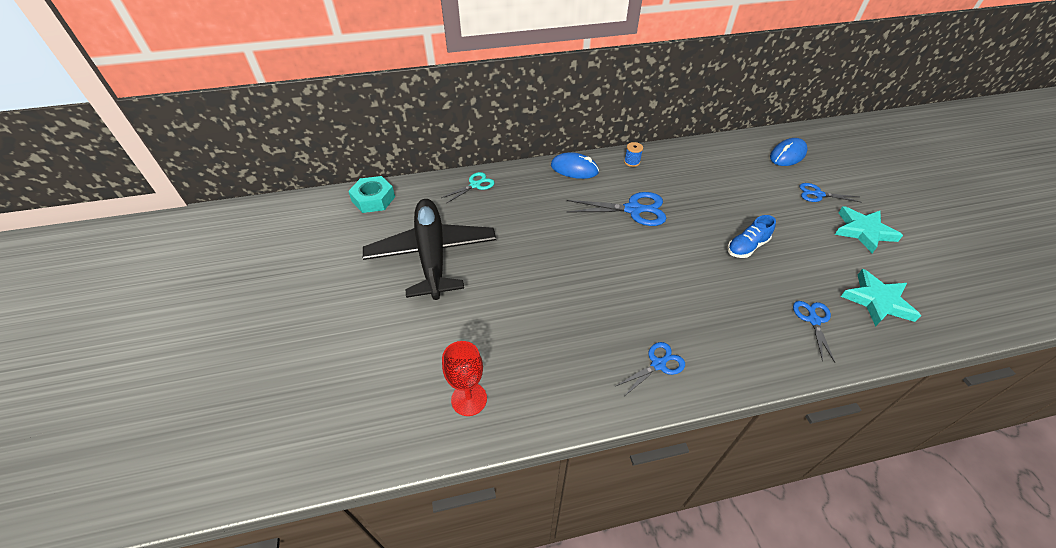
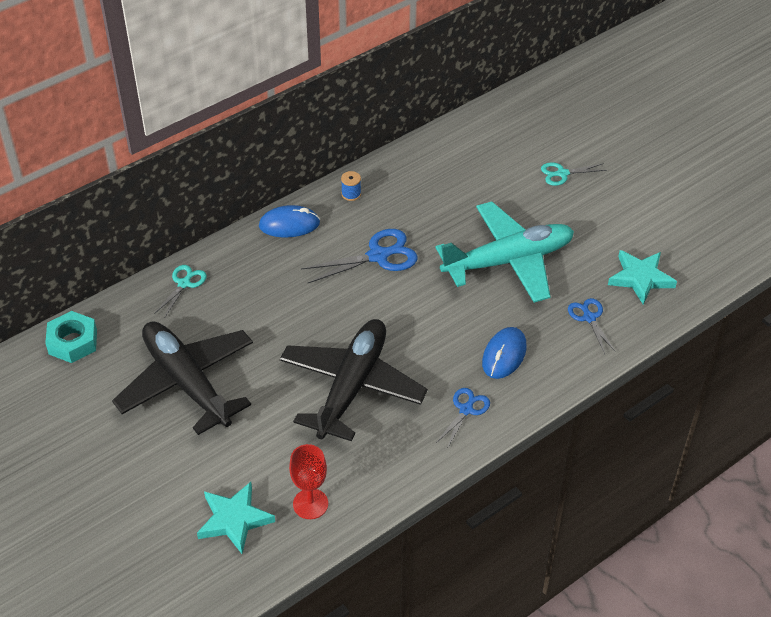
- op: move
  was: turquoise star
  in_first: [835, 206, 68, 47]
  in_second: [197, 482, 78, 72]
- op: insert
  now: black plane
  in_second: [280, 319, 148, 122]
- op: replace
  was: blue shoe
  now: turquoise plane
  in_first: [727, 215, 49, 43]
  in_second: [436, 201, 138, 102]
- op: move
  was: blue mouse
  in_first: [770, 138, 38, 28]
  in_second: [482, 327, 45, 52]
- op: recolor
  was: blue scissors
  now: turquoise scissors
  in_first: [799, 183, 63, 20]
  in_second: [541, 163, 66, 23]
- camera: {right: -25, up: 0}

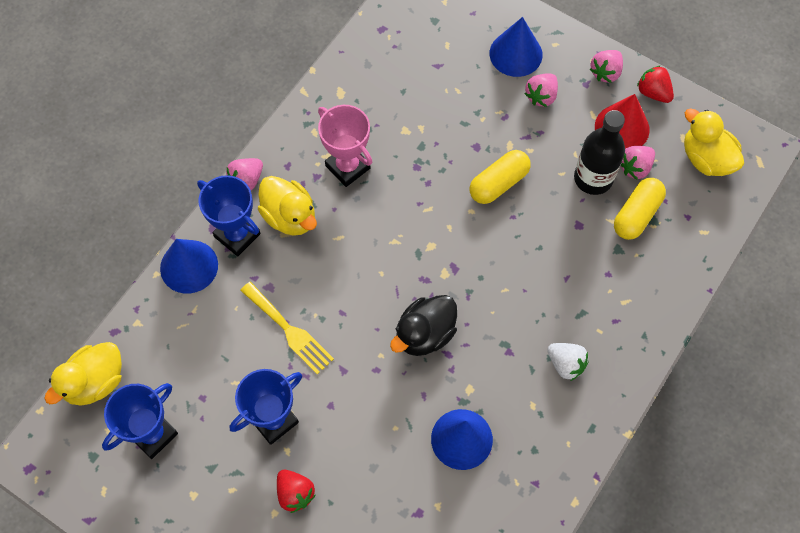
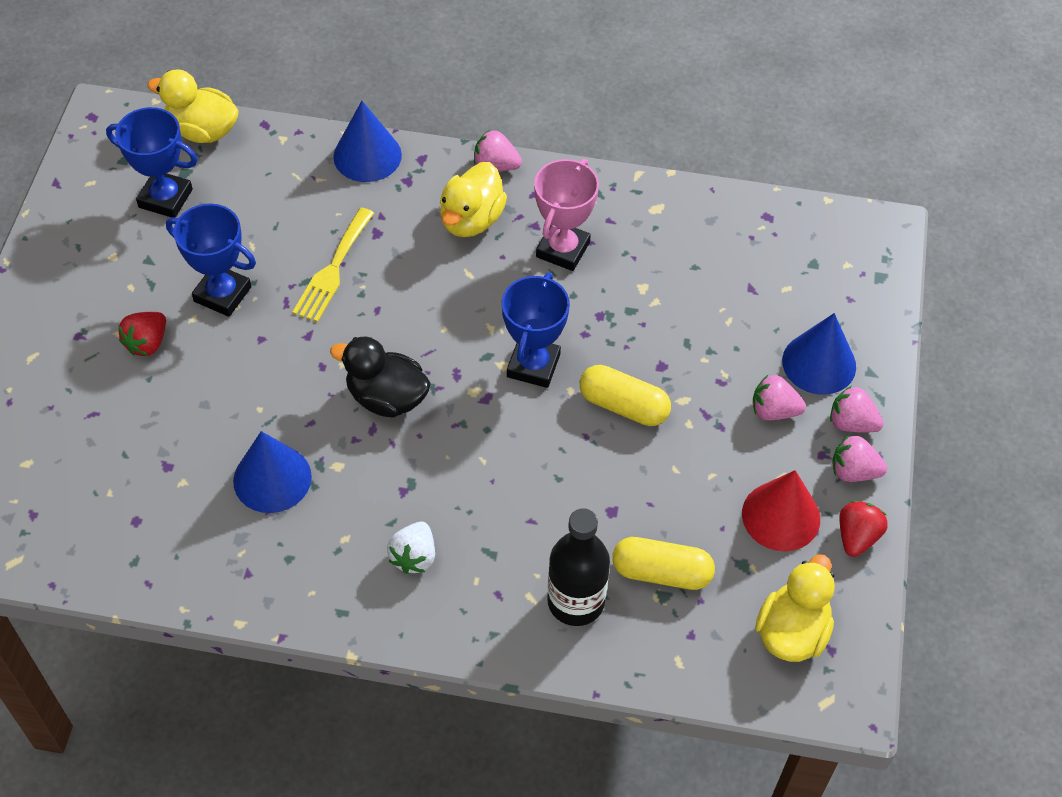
- op: move
  was: blue trophy
  in_first: [197, 175, 64, 81]
  in_second: [502, 273, 68, 115]
- op: move
  was: black bottle
  in_first: [574, 110, 51, 85]
  in_second: [547, 508, 63, 118]
- op: move
  was: pink strawberry
  in_first: [621, 146, 34, 34]
  in_second: [830, 386, 54, 47]
- camera: {right: 65, up: -10}

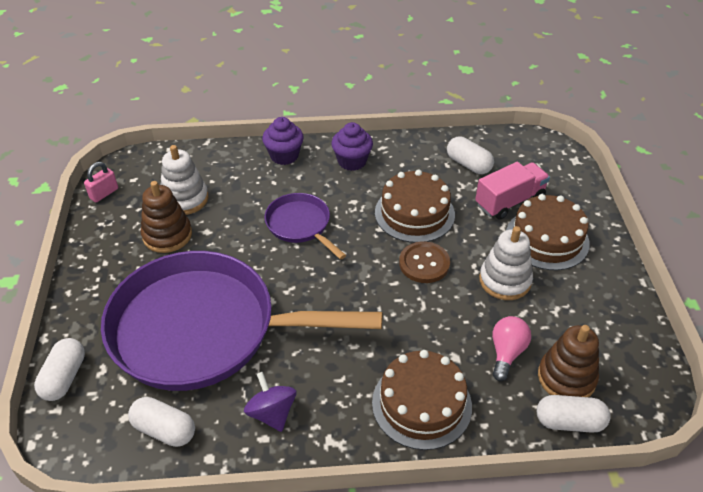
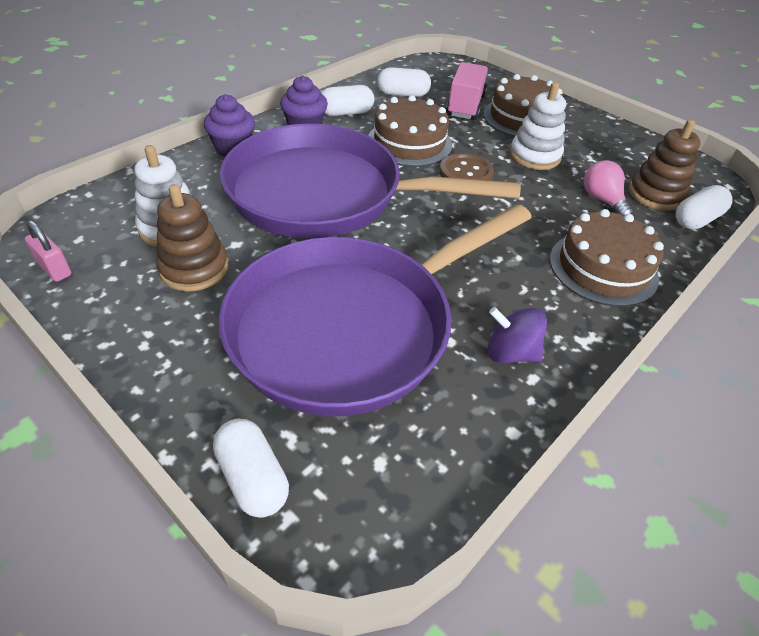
- op: rotate
  was: pink padlock
  in_first: [84, 162, 34, 40]
  in_second: [25, 220, 47, 62]
  clockwise: -45
- op: resize
  was: purple pan
  in_first: [264, 193, 82, 67]
  in_second: [220, 124, 301, 114]
  ratio: 2.24
- op: move
  was: white capsule
  in_first: [128, 397, 67, 50]
  in_second: [321, 85, 53, 31]
- camera: {right: -45, up: 0}

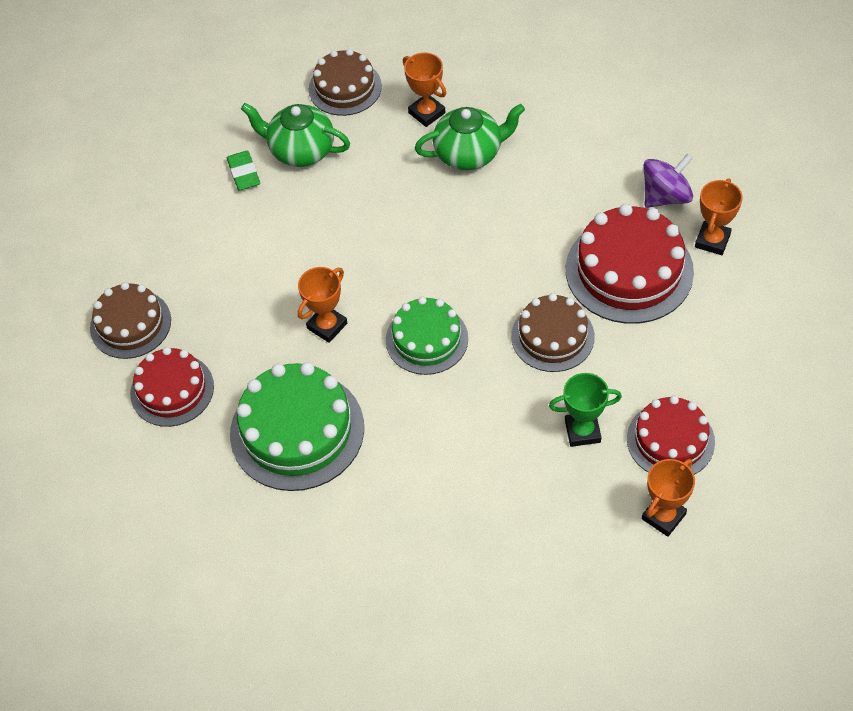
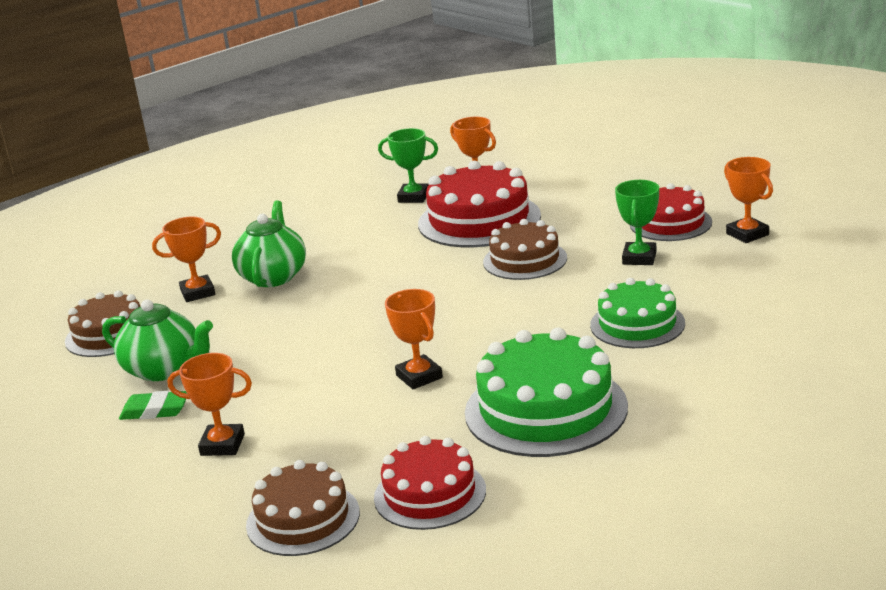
- op: rotate
  was: green teapot
  in_first: [241, 103, 109, 64]
  in_second: [102, 299, 111, 82]
  clockwise: -105
- op: insert
  now: orange trophy
  in_second: [167, 353, 85, 103]
- op: replace
  was: purple spinning top
  now: green trophy
  in_first: [643, 153, 50, 55]
  in_second: [378, 128, 60, 75]
- op: move
  was: green cake
  in_first: [386, 296, 82, 79]
  in_second: [590, 278, 95, 70]
- camera: {right: -70, up: -30}

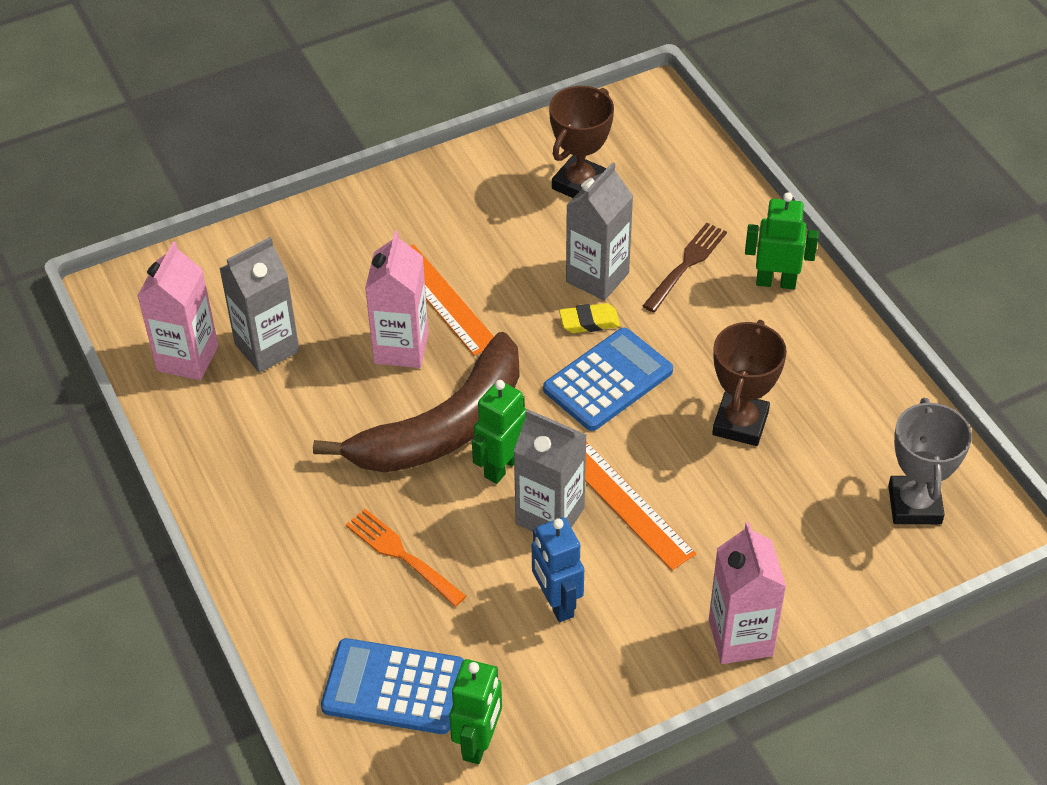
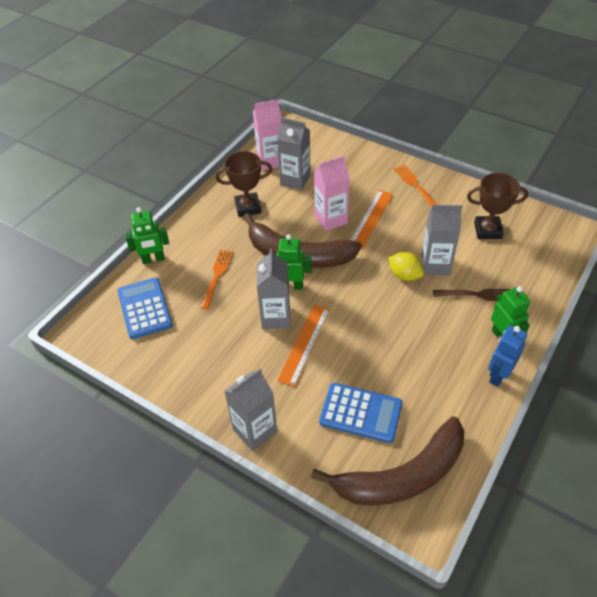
- op: move
  was: green robot
  in_first: [449, 659, 53, 105]
  in_second: [125, 207, 44, 57]
- op: move
  was: brown trophy
  in_first: [712, 320, 75, 126]
  in_second: [216, 151, 56, 66]
- op: recolor
  was: pink carton
  now: grey carton
  in_first: [709, 522, 77, 142]
  in_second: [224, 369, 53, 82]
- op: replace
  was: grey trophy
  now: brown banana
  in_first: [888, 398, 84, 126]
  in_second: [311, 416, 153, 90]
- op: move
  was: blue calculator
  in_first: [543, 328, 130, 103]
  in_second: [319, 383, 84, 60]
- op: replace
  was: yellow eraser
  now: yellow lemon
  in_first: [559, 303, 61, 30]
  in_second: [388, 252, 36, 29]
- op: insert
  now: orange fork
  in_second: [394, 165, 43, 43]
- op: move
  was: blue robot
  in_first: [532, 517, 52, 105]
  in_second: [488, 325, 39, 62]
- camera: {right: 60, up: 0}

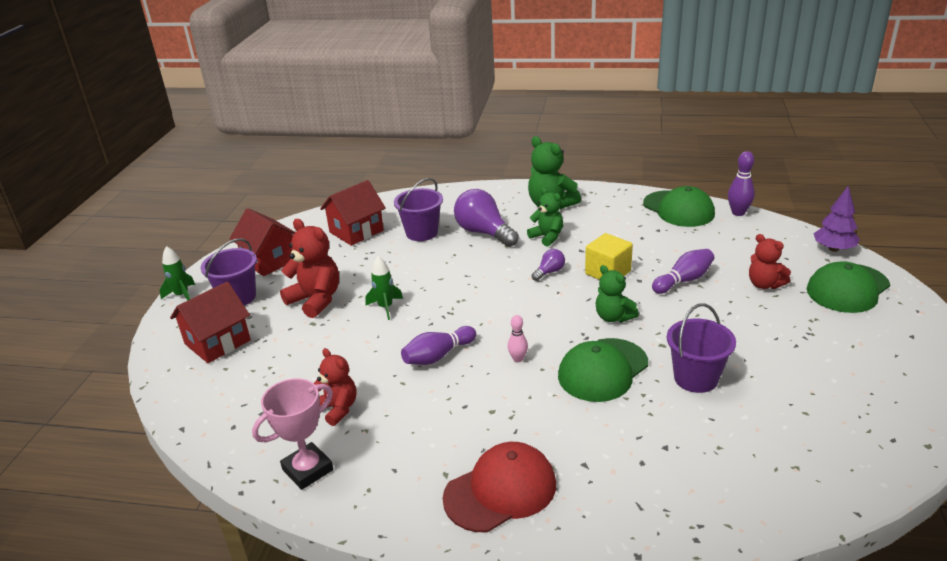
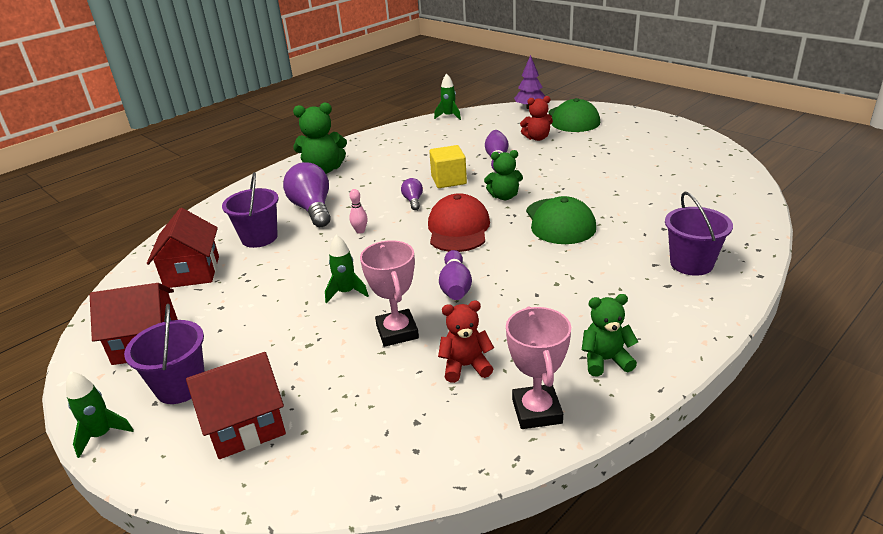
- op: rotate
  was: red house
  in_first: [170, 281, 81, 82]
  in_second: [186, 352, 100, 107]
  clockwise: 75
- op: rotate
  was: purple light bulb
  in_first: [454, 189, 65, 58]
  in_second: [283, 162, 48, 65]
  clockwise: 75
- op: move
  was: pink bowling pin
  in_first: [508, 315, 20, 47]
  in_second: [349, 189, 19, 45]
- op: insert
  now: pink trophy
  in_second: [360, 240, 59, 107]
- op: move
  was: red cap
  in_first: [443, 442, 113, 90]
  in_second: [428, 193, 62, 59]
- op: replace
  was: purple bowling pin
  now: green rocket
  in_first: [728, 151, 27, 65]
  in_second: [434, 73, 27, 47]
- op: move
  was: green teddy bear
  in_first: [527, 188, 36, 59]
  in_second: [582, 294, 56, 83]
- op: move
  was: purple bucket
  in_first: [667, 303, 69, 90]
  in_second: [665, 192, 68, 84]
- op: delete
  was: red teddy bear
  in_first: [280, 219, 59, 99]
- op: delete
  was: green cap
  in_first: [643, 186, 72, 41]
- camera: {right: -55, up: 0}

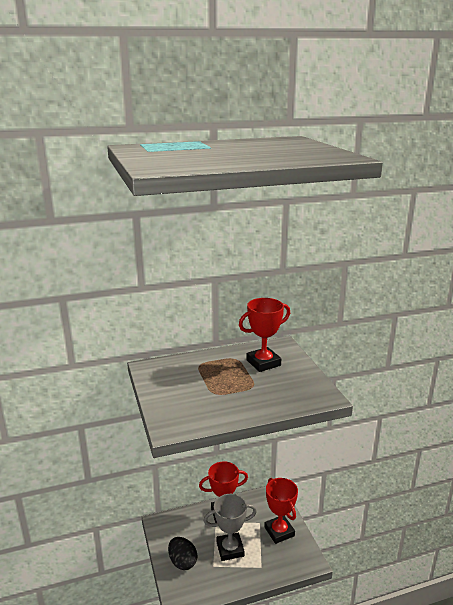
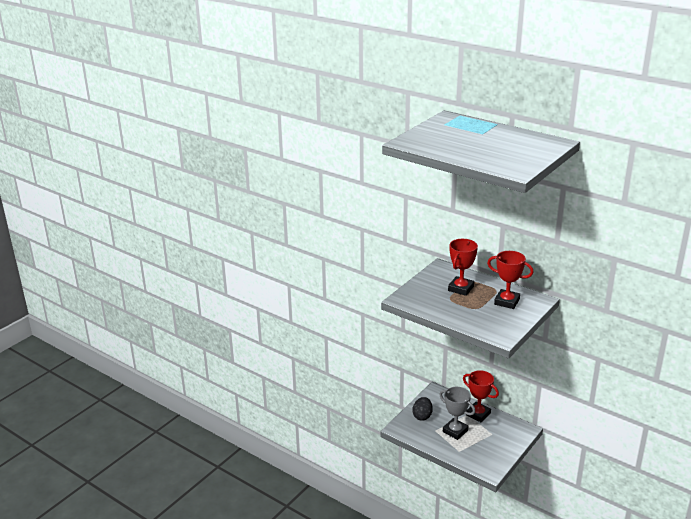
- op: move
  was: red trophy
  in_first: [264, 478, 34, 66]
  in_second: [448, 239, 30, 57]
- camera: {right: 55, up: 5}

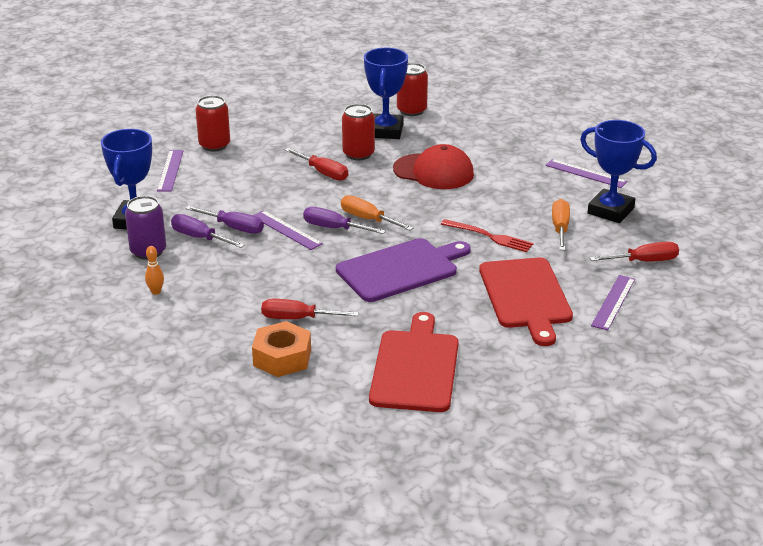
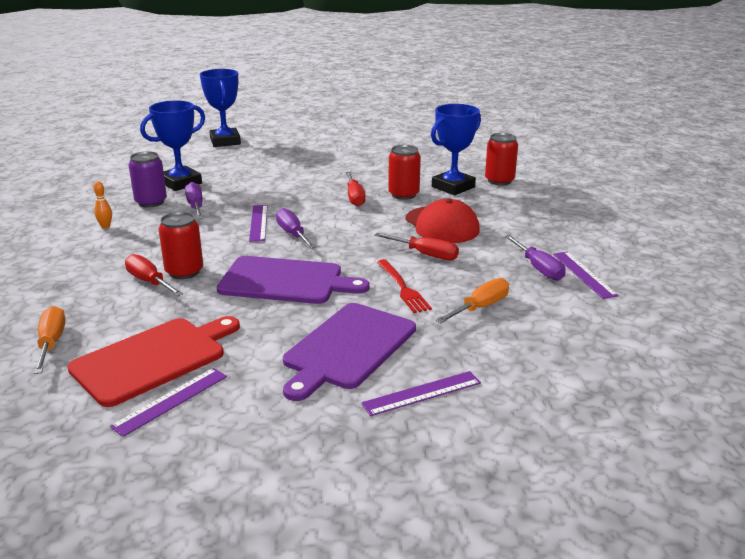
- op: move
  was: orange screwdriver
  in_first: [341, 195, 72, 36]
  in_second: [34, 306, 32, 68]
- op: move
  was: purple ruler
  in_first: [157, 150, 27, 42]
  in_second: [110, 368, 117, 69]
- op: move
  was: red can
  in_first: [196, 95, 34, 56]
  in_second: [158, 212, 45, 67]
- op: move
  was: blue trophy
  in_first: [580, 120, 77, 103]
  in_second: [200, 69, 41, 78]
- op: recolor
  was: red cutting board
  now: purple cutting board
  in_first: [479, 257, 94, 89]
  in_second: [283, 303, 133, 98]
- op: move
  was: red screwdriver
  in_first: [590, 242, 89, 20]
  in_second: [374, 233, 85, 27]
- op: move
  was: purple screwdriver
  in_first: [185, 206, 79, 28]
  in_second: [505, 235, 61, 46]
- op: delete
  was: orange nut
  in_first: [252, 321, 59, 56]
- camera: {right: 40, up: -5}

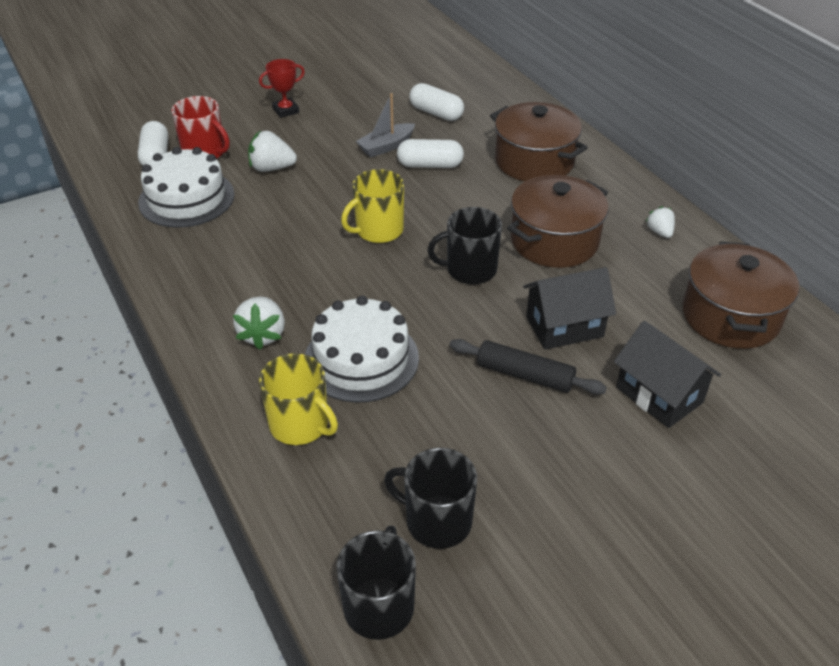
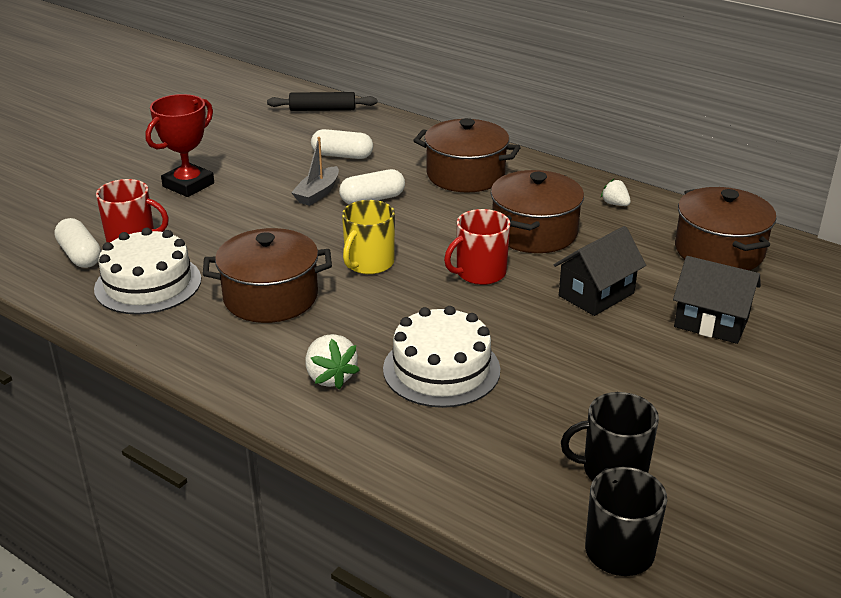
- op: resize
  was: red trophy
  in_first: [259, 59, 46, 59]
  in_second: [146, 94, 68, 103]
  ratio: 1.65
- op: insert
  now: brown pot
  in_second: [203, 228, 129, 95]
- op: move
  was: black rolling pin
  in_first: [450, 339, 157, 56]
  in_second: [267, 92, 110, 19]
- op: recolor
  was: black mug
  now: red mug
  in_first: [428, 207, 74, 77]
  in_second: [444, 209, 66, 76]
- op: delete
  was: white strawberry
  in_first: [248, 131, 49, 41]
- op: delete
  was: yellow mug
  in_first: [259, 353, 79, 92]
- camera: {right: -25, up: -10}

